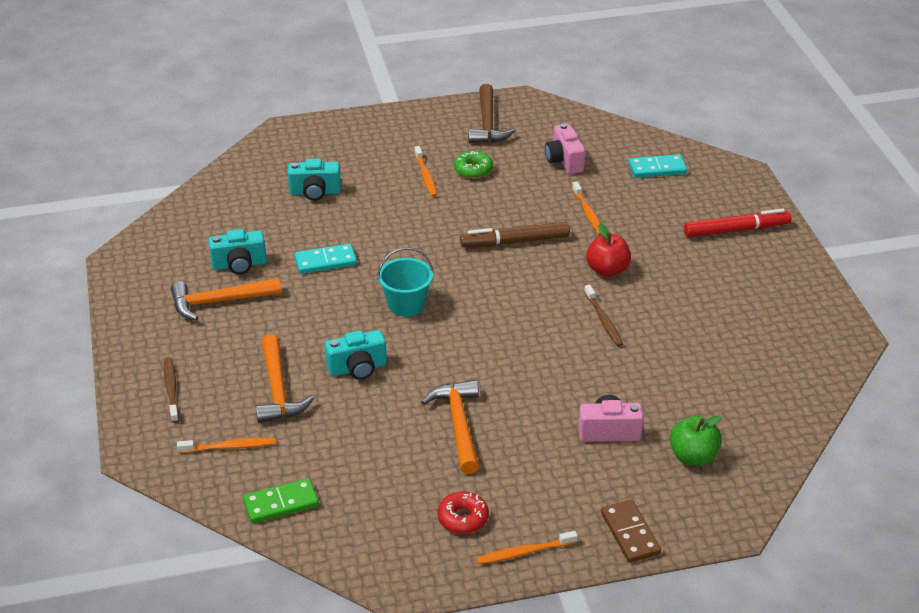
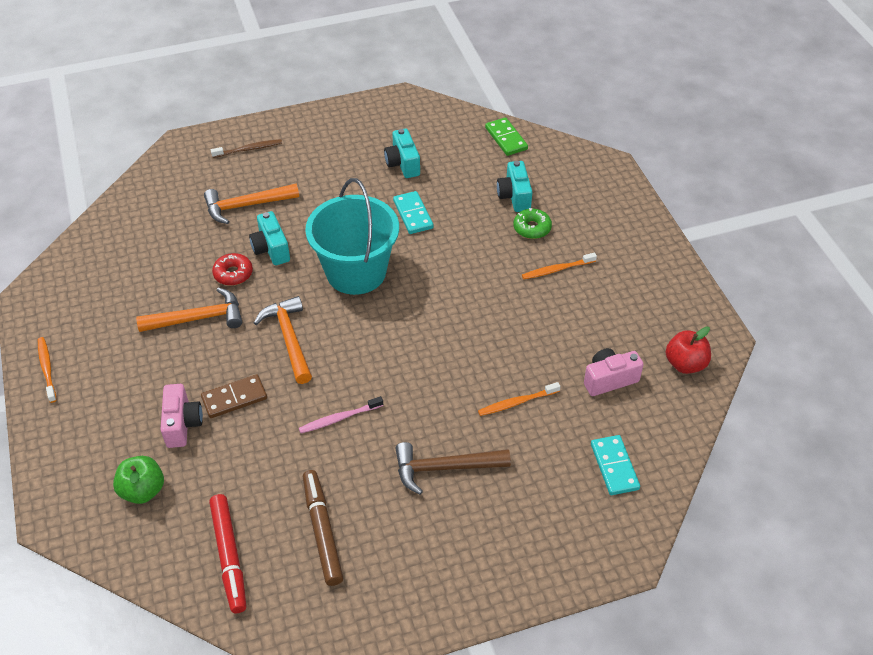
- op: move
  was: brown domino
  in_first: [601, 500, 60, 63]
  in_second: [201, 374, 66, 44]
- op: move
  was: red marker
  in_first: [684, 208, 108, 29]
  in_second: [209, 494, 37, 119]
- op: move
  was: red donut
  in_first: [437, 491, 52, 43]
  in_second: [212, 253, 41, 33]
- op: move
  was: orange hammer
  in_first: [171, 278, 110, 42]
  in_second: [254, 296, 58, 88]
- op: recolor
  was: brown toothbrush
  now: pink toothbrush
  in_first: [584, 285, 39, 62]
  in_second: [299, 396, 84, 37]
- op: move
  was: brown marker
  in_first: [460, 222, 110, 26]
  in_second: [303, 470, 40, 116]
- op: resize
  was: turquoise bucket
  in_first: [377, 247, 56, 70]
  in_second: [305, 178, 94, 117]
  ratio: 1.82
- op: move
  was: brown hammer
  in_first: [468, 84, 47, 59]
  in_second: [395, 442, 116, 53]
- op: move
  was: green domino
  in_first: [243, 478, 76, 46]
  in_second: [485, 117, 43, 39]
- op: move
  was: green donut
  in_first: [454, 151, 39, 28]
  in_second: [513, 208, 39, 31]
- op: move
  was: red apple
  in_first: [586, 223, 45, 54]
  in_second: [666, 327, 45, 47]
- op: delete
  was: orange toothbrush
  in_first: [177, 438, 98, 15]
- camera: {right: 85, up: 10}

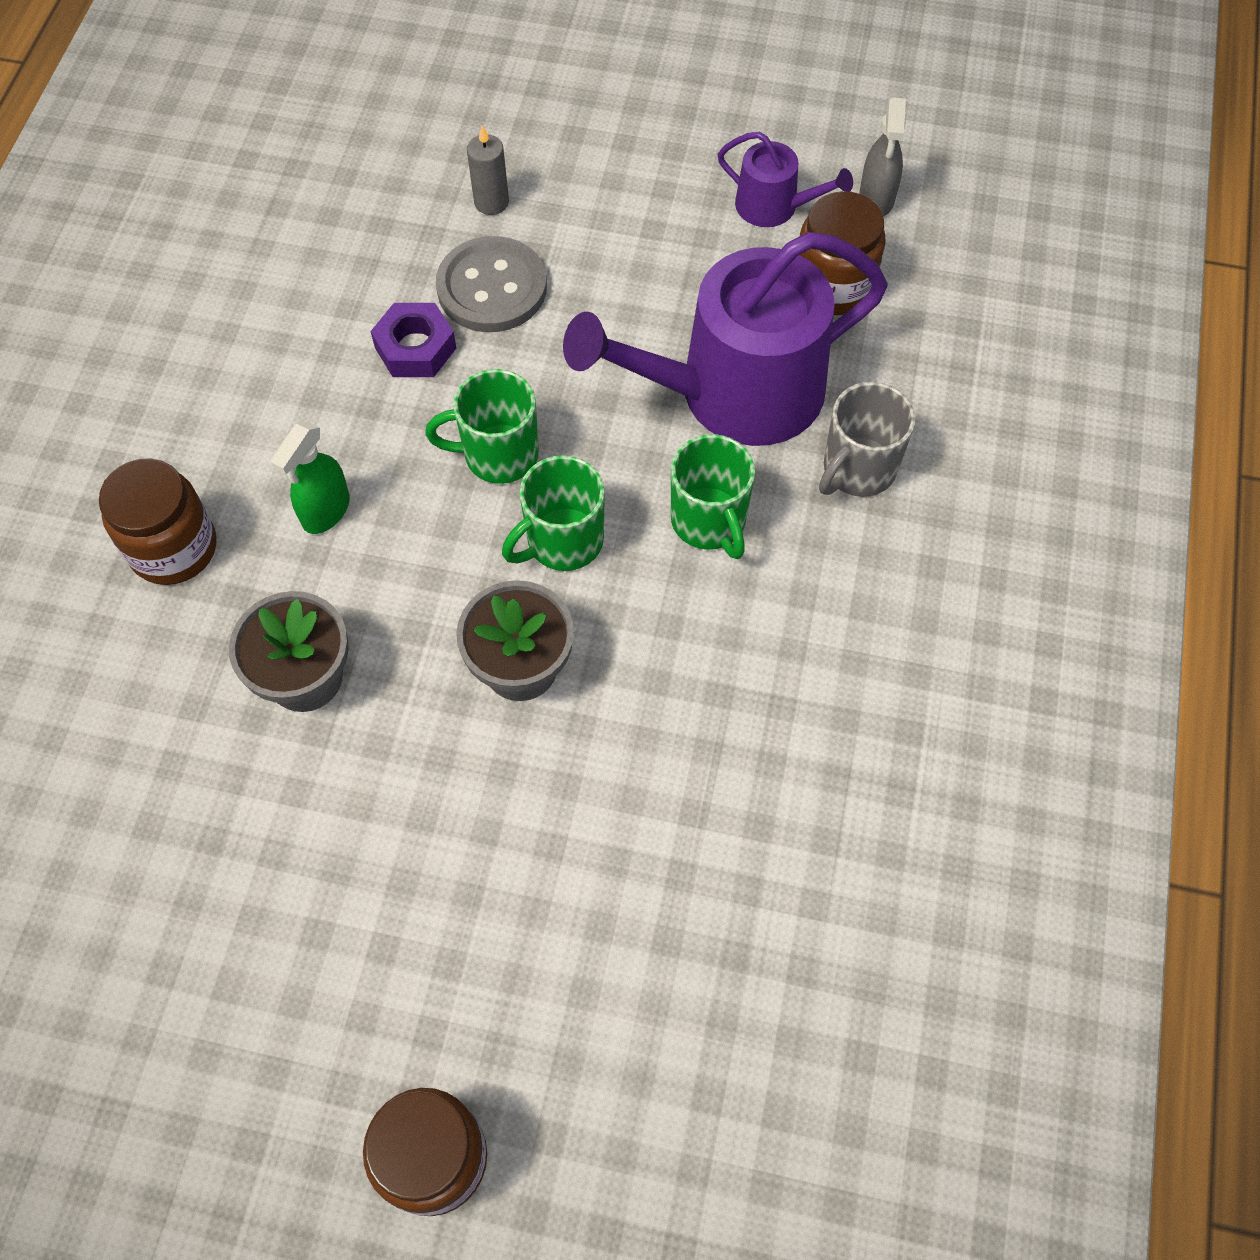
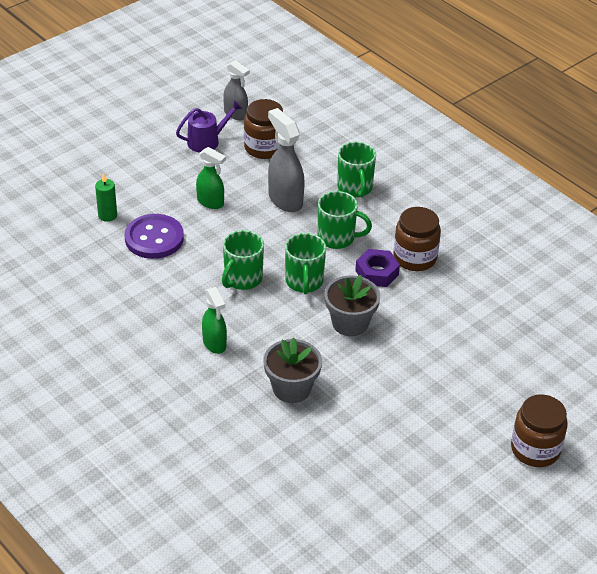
- op: recolor
  was: grey candle
  now: green candle
  in_first: [467, 125, 42, 90]
  in_second: [95, 173, 22, 49]
- op: recolor
  was: grey button
  now: purple button
  in_first: [436, 236, 111, 96]
  in_second: [125, 214, 59, 45]
- op: insert
  now: green spray bottle
  in_second: [196, 147, 30, 62]
- op: replace
  was: purple watering can
  now: grey spray bottle
  in_first: [563, 232, 325, 214]
  in_second: [268, 108, 37, 104]
- op: recolor
  was: grey mug
  now: green mug
  in_first: [819, 382, 96, 115]
  in_second: [337, 142, 39, 56]
- op: move
  was: purple nut
  in_first: [371, 303, 85, 74]
  in_second: [355, 249, 45, 38]
- op: move
  was: brown jar
  in_first: [99, 459, 117, 126]
  in_second: [394, 207, 47, 64]
- camera: {right: -55, up: -20}

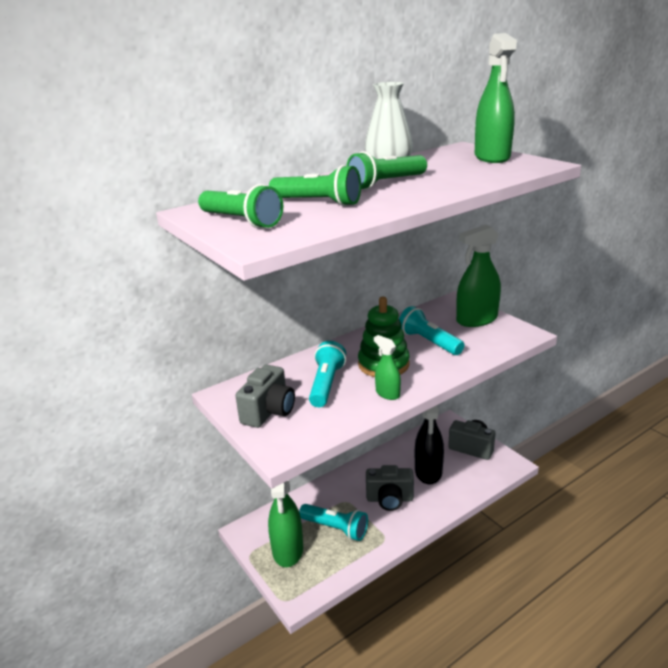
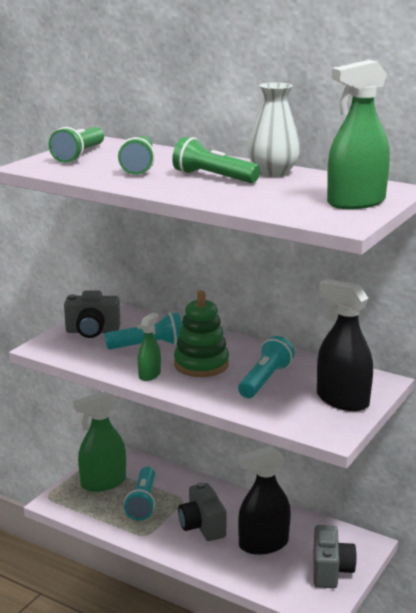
- op: recolor
  was: green spray bottle
  now: black spray bottle
  in_first: [456, 225, 45, 102]
  in_second: [317, 279, 56, 132]
- camera: {right: 65, up: -5}

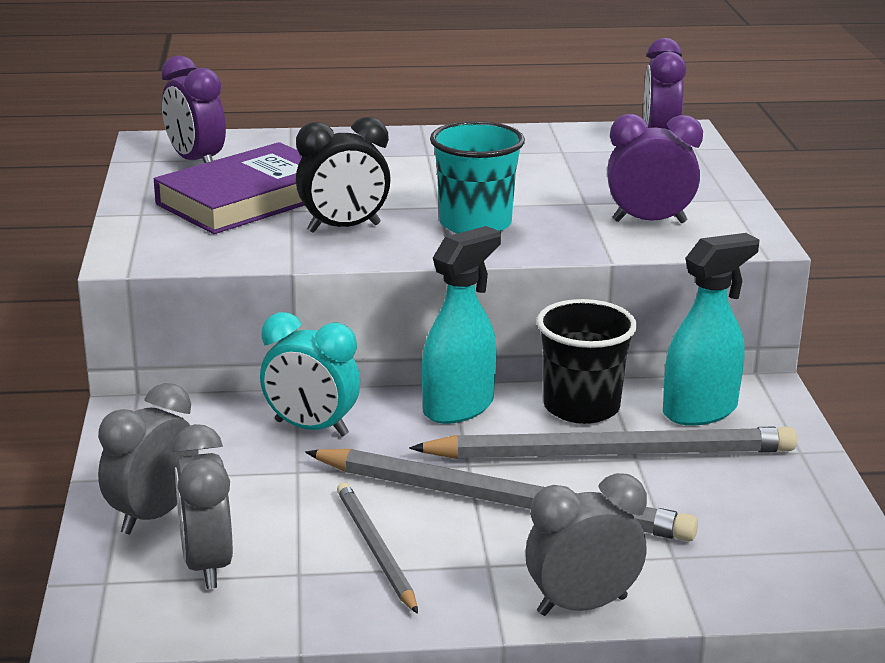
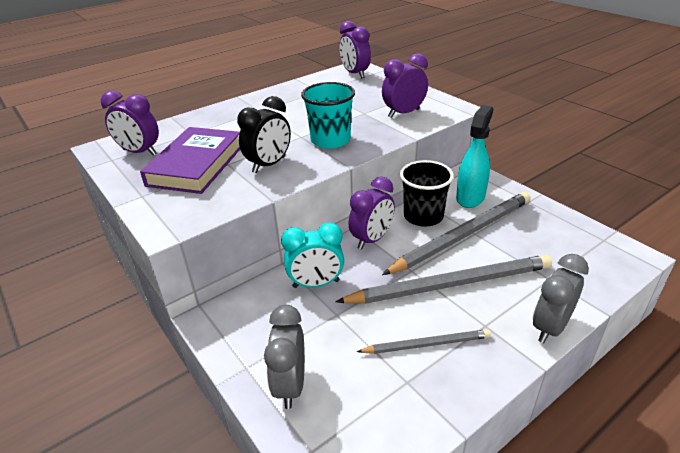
- op: replace
  was: turquoise spray bottle
  now: purple clock
  in_first: [422, 226, 79, 198]
  in_second: [349, 177, 46, 73]
- op: rotate
  was: grey pencil
  in_first: [337, 482, 81, 132]
  in_second: [357, 329, 134, 25]
  clockwise: 135
- op: delete
  was: grey clock
  in_first: [172, 424, 61, 165]
- camera: {right: -30, up: 10}

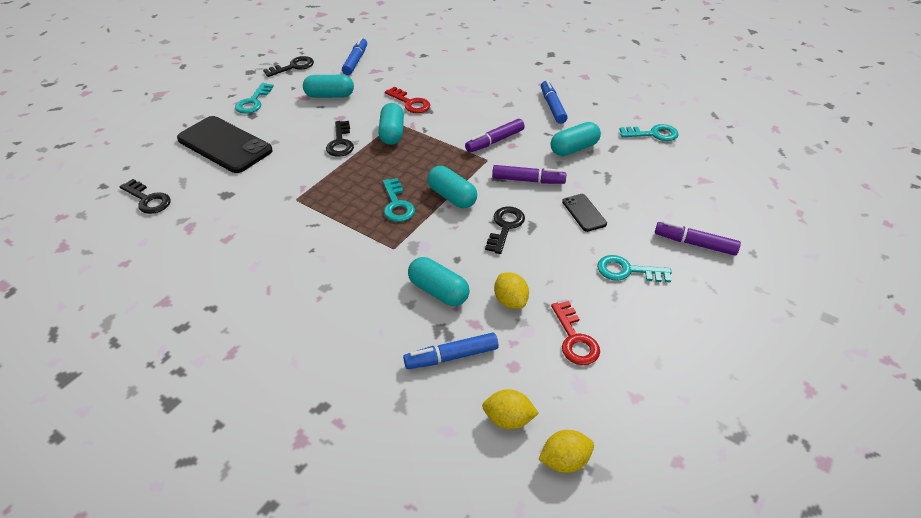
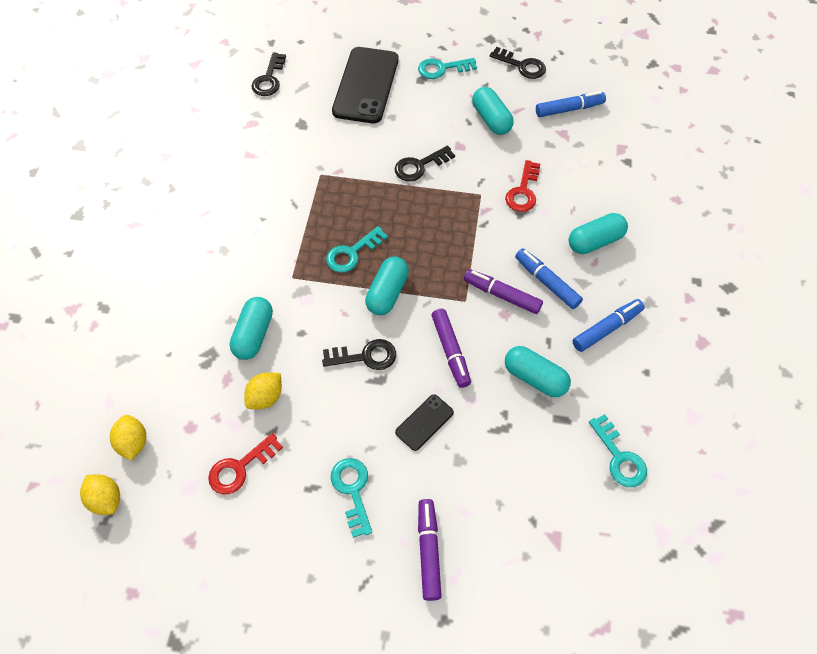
- op: move
  was: blue marker
  in_first: [403, 332, 96, 37]
  in_second: [515, 248, 68, 61]
- op: move
  was: turquoise capsule
  in_first: [378, 103, 26, 42]
  in_second: [568, 213, 60, 41]
- camera: {right: 65, up: 15}

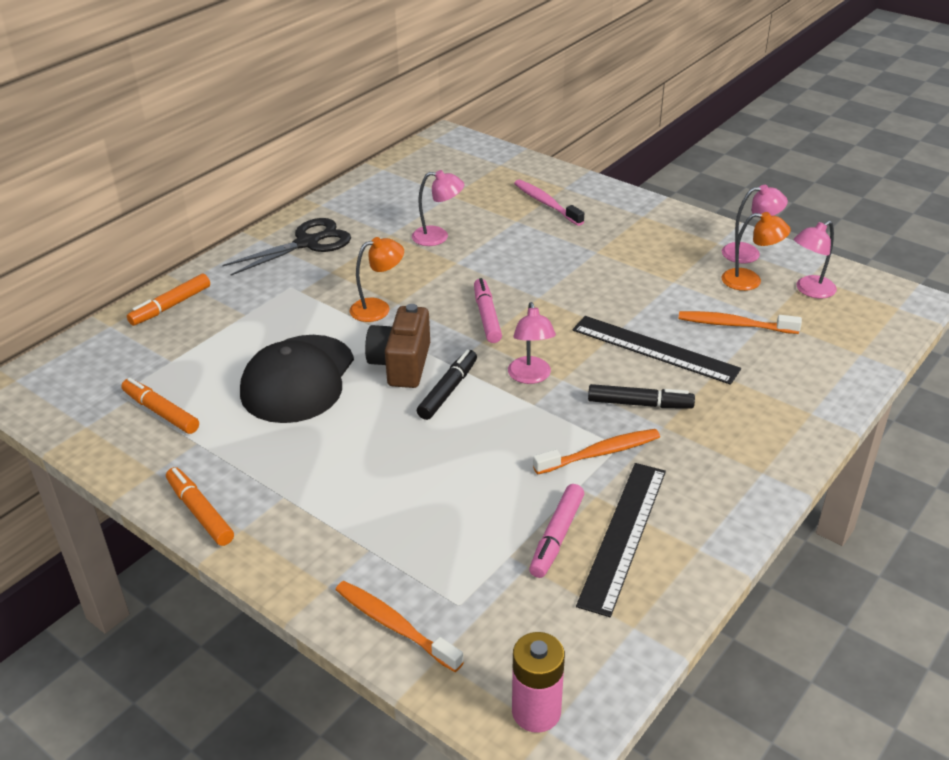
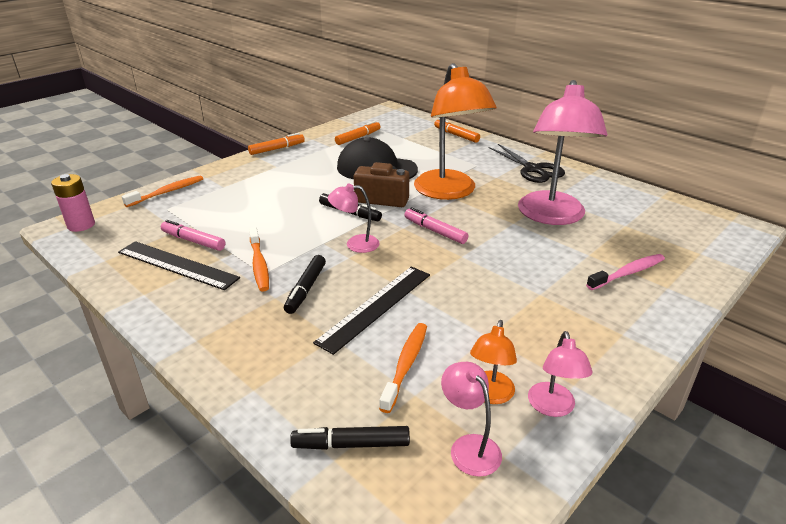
- op: insert
  now: black marker
  in_second: [290, 426, 120, 24]
- op: rotate
  was: pink marker
  in_first: [474, 278, 28, 65]
  in_second: [404, 207, 64, 37]
  clockwise: -135
- op: resize
  was: orange lamp
  in_first: [350, 237, 54, 85]
  in_second: [414, 63, 83, 137]
  ratio: 2.2
- op: resize
  was: pink lamp
  in_first: [412, 170, 52, 76]
  in_second: [518, 80, 89, 145]
  ratio: 2.2
- camera: {right: 95, up: -5}

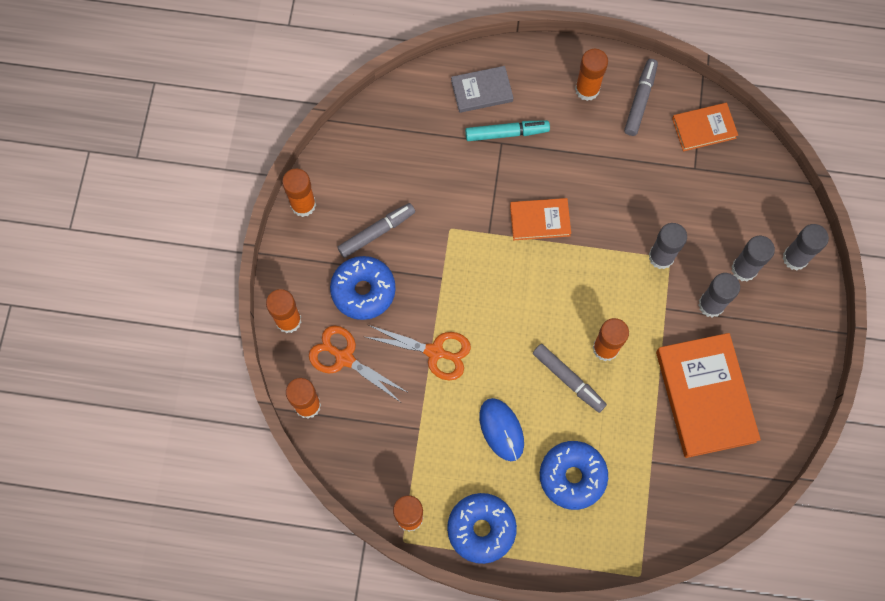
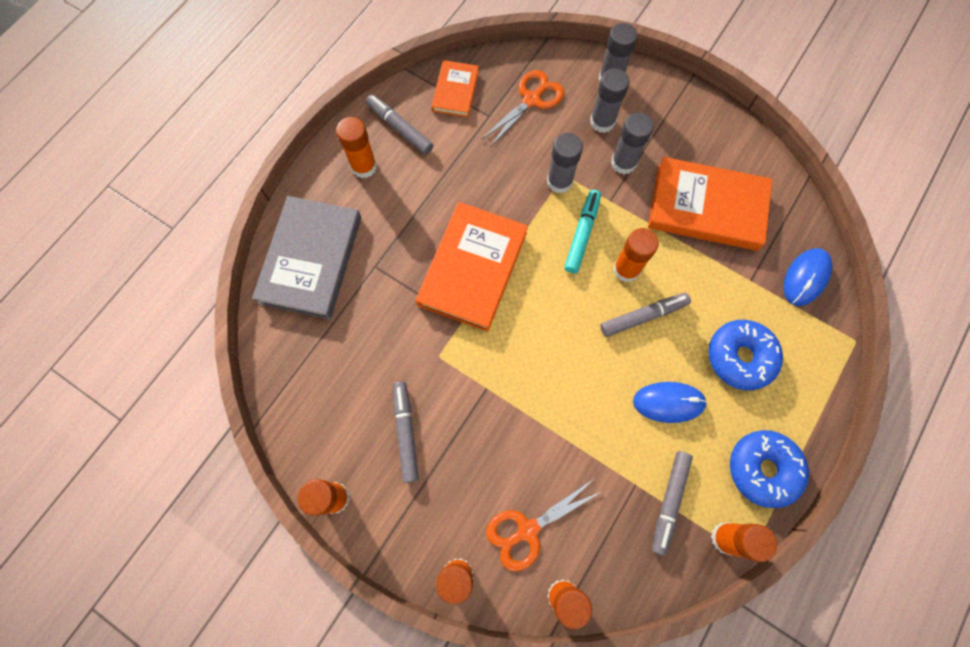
- op: resize
  was: grey book
  in_first: [451, 66, 63, 47]
  in_second: [252, 196, 109, 123]
  ratio: 1.85
- op: resize
  was: orange book
  in_first: [510, 198, 61, 42]
  in_second: [416, 202, 112, 130]
  ratio: 1.85
- op: move
  was: orange scissors
  in_first: [365, 325, 106, 55]
  in_second: [482, 70, 82, 77]
- op: move
  was: turquoise marker
  in_first: [465, 120, 85, 21]
  in_second: [564, 190, 37, 83]
- op: insert
  now: grey marker
  in_second: [652, 451, 41, 105]
- op: insert
  now: blue mouse
  in_second: [784, 248, 48, 58]
- op: delete
  was: blue donut
  in_first: [330, 256, 66, 64]
- camera: {right: -65, up: 0}

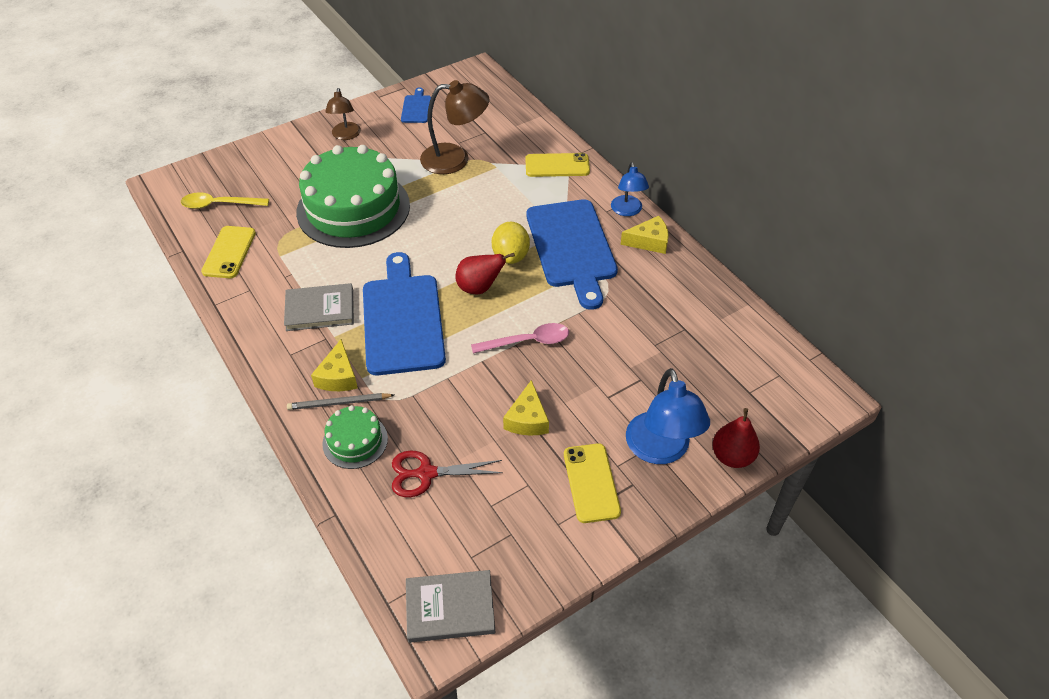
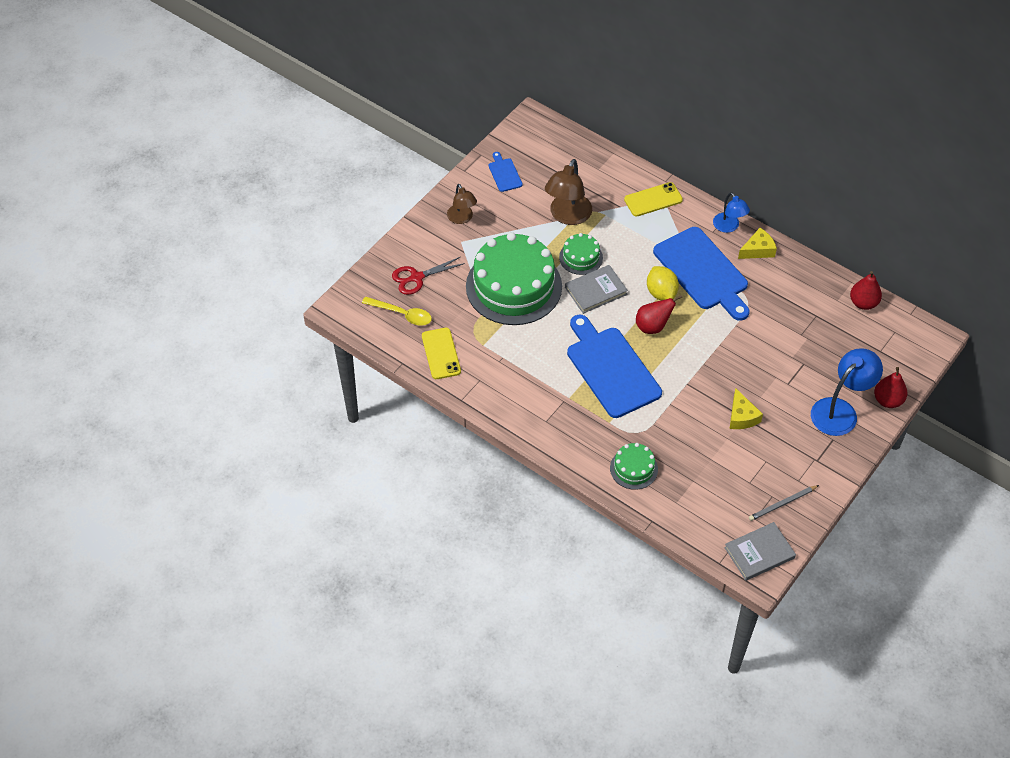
- op: rotate
  was: yellow spoon
  in_first: [181, 192, 88, 17]
  in_second: [362, 297, 70, 29]
  clockwise: -135
- op: move
  was: red scissors
  in_first: [392, 451, 111, 46]
  in_second: [392, 257, 73, 38]
- op: rotate
  was: brown lamp
  in_first: [420, 80, 69, 94]
  in_second: [545, 159, 47, 66]
  clockwise: 135
- op: insert
  now: green cake
  in_second: [559, 233, 44, 42]
- op: move
  was: grey book
  in_first: [284, 283, 70, 48]
  in_second: [565, 265, 63, 49]
- op: move
  was: grey pencil
  in_first: [287, 393, 107, 17]
  in_second: [749, 485, 70, 36]
- op: rotate
  was: blue lamp
  in_first: [626, 368, 84, 96]
  in_second: [811, 348, 72, 88]
  clockwise: -105
- op: insert
  now: red pear
  in_second: [850, 271, 32, 39]
- op: delete
  was: yellow cheese
  in_first: [311, 339, 47, 52]
- op: delete
  was: pink spoon
  in_first: [471, 323, 98, 31]
- op: delete
  was: yellow phone
  in_first: [564, 443, 57, 80]
- camera: {right: -20, up: 5}

